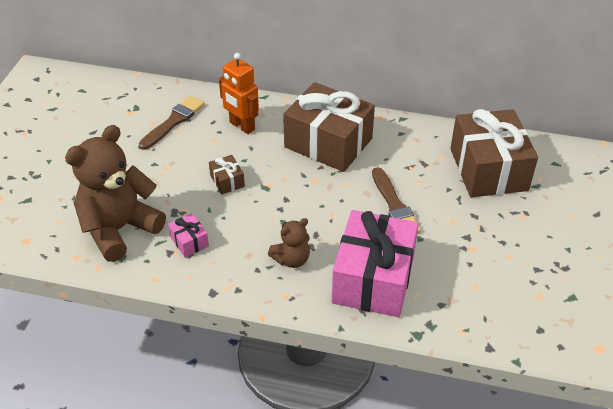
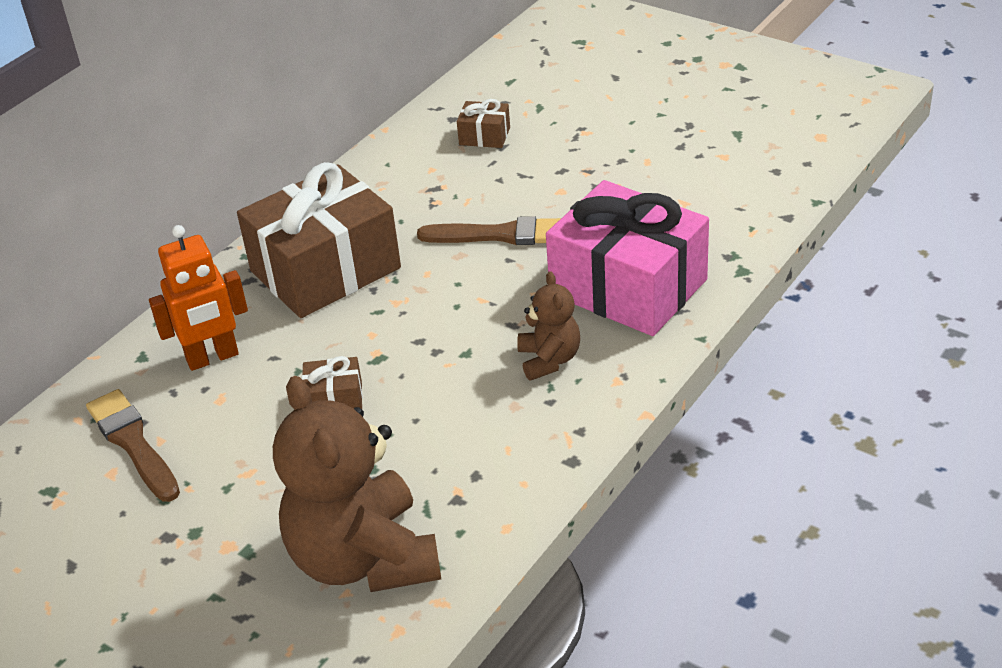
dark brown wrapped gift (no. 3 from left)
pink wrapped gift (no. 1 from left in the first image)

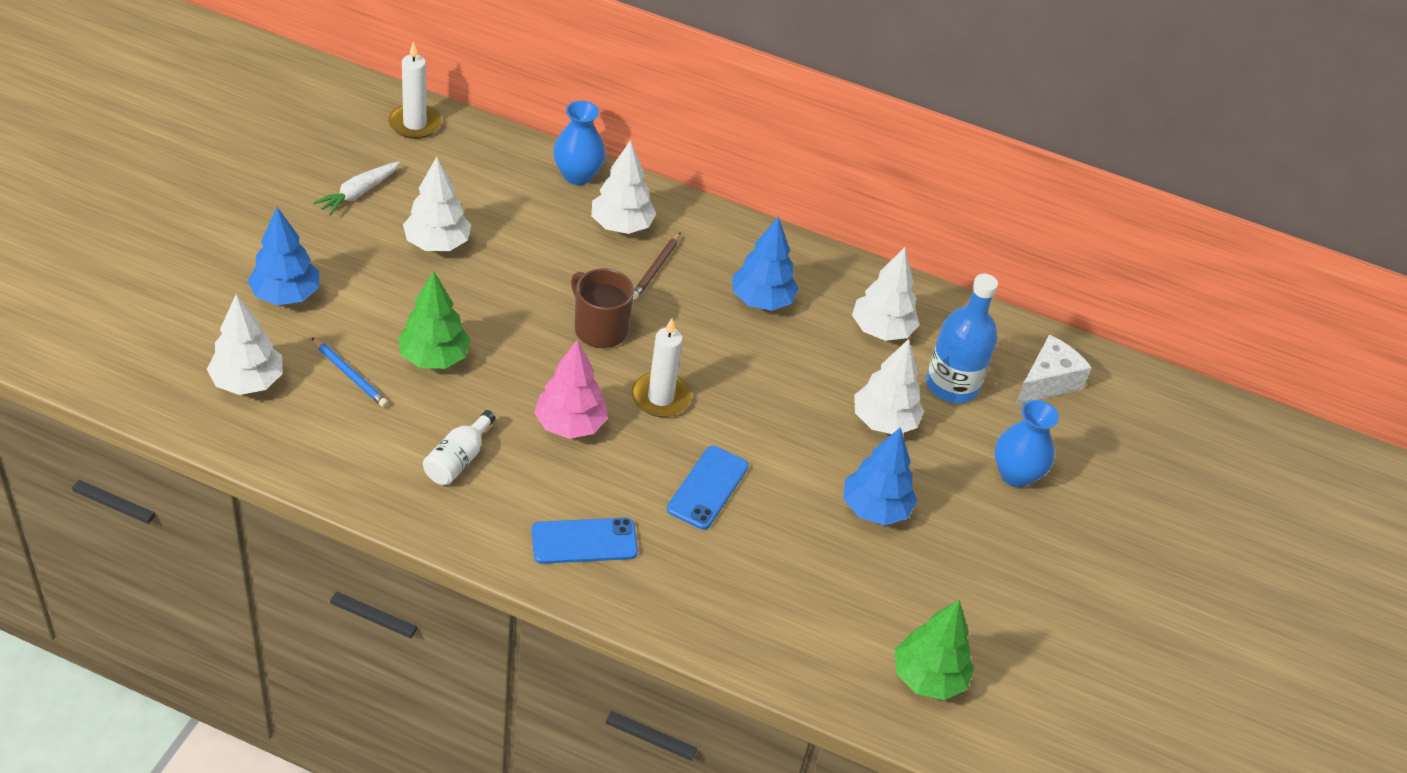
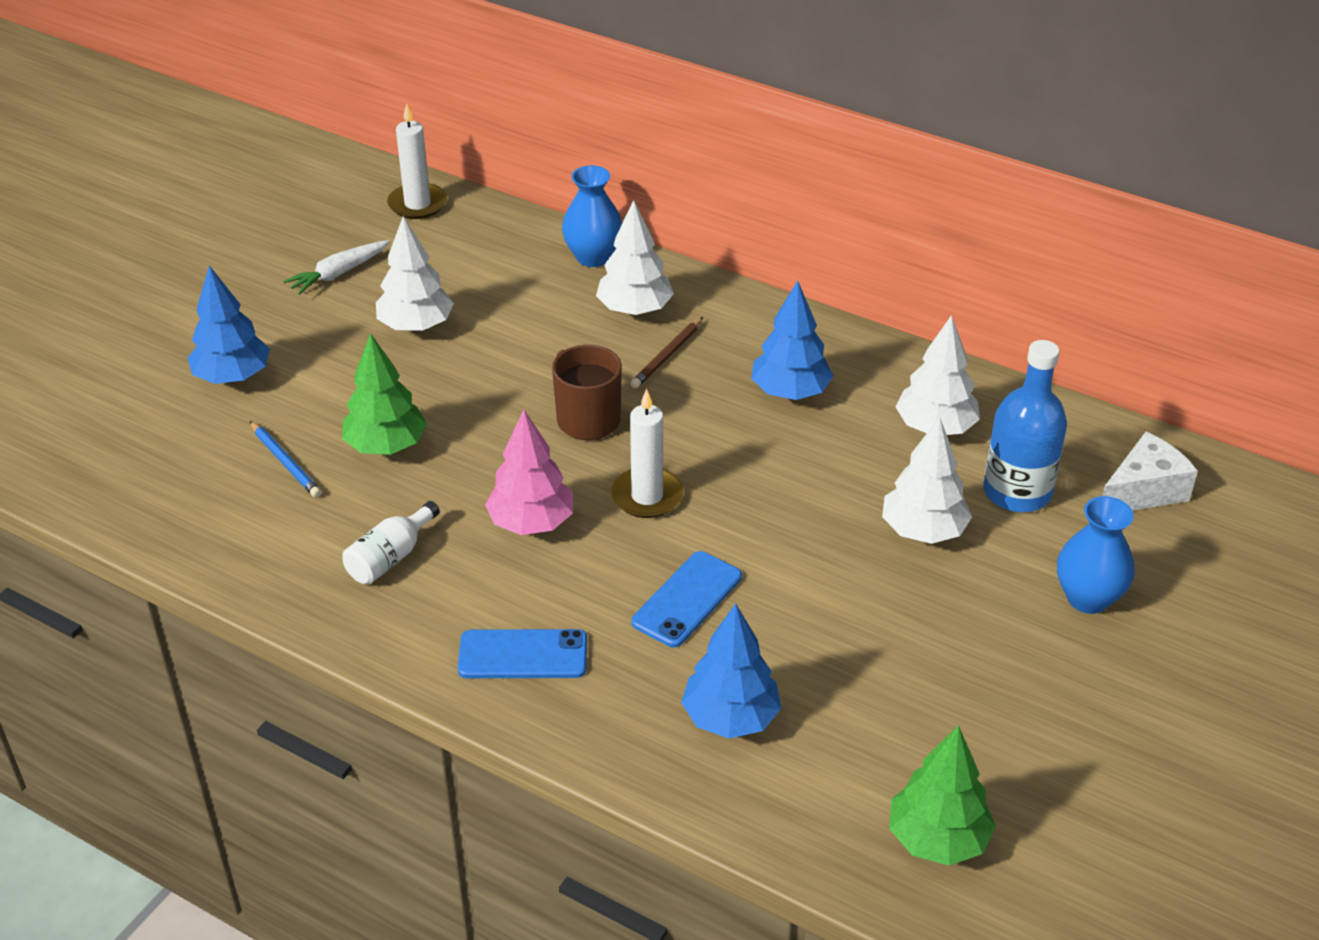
white fir tree (no. 1 from left in the first image)
cobalt fir tree (no. 2 from left)

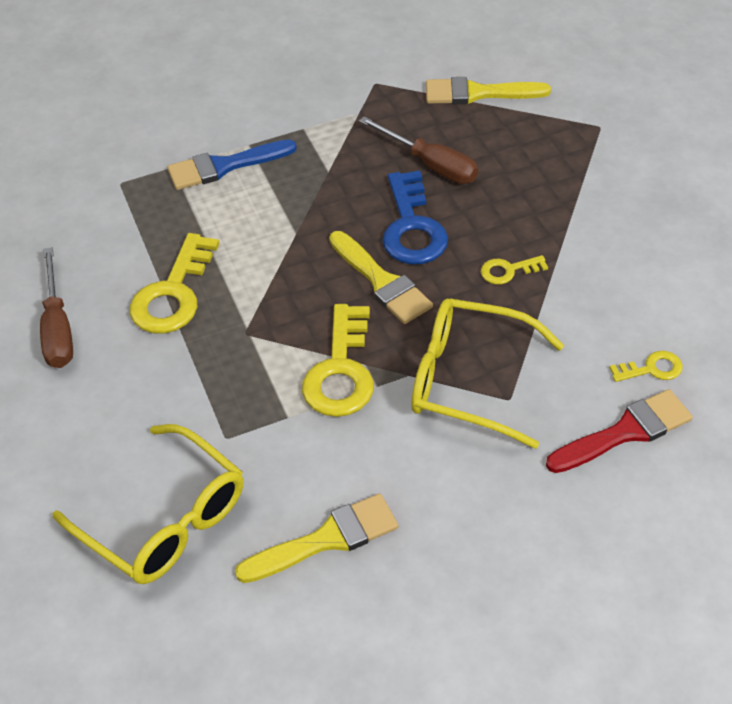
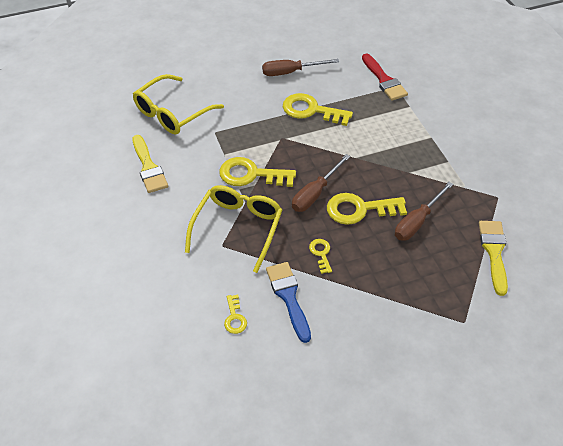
cobalt paintbrush
golden door key (no. 5 from left)
dark brown flat screwdriver (no. 2 from left)
crimson paintbrush

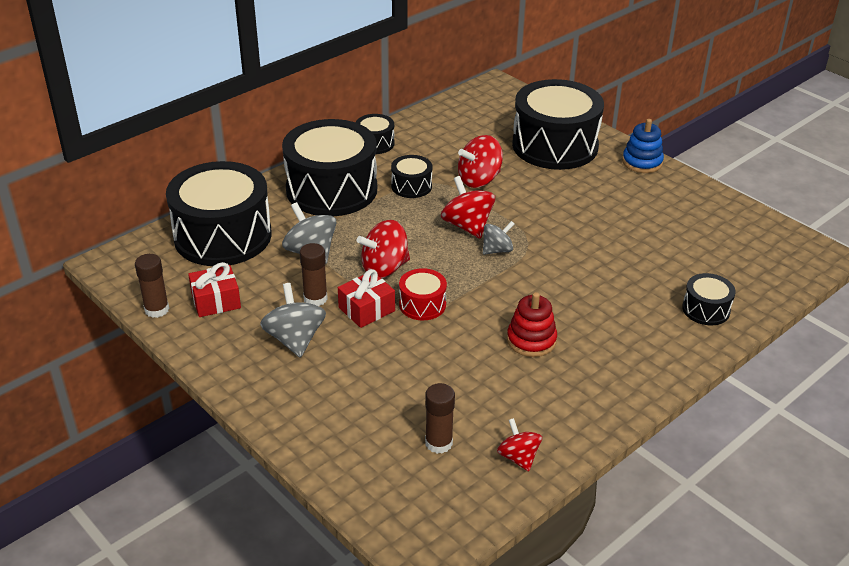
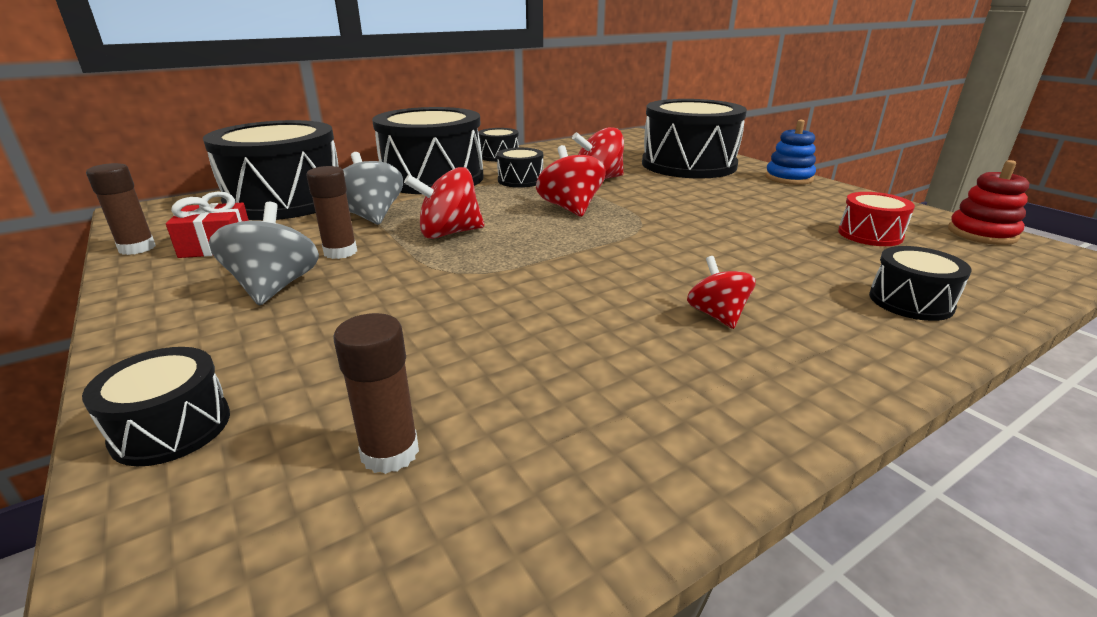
grey toy top (no. 3 from left in the first image)
crimson toy drum
crimson wrapped gift (no. 2 from left in the first image)
crimson stacking toy
crimson toy top (no. 4 from left)
black toy drum (no. 1 from left)

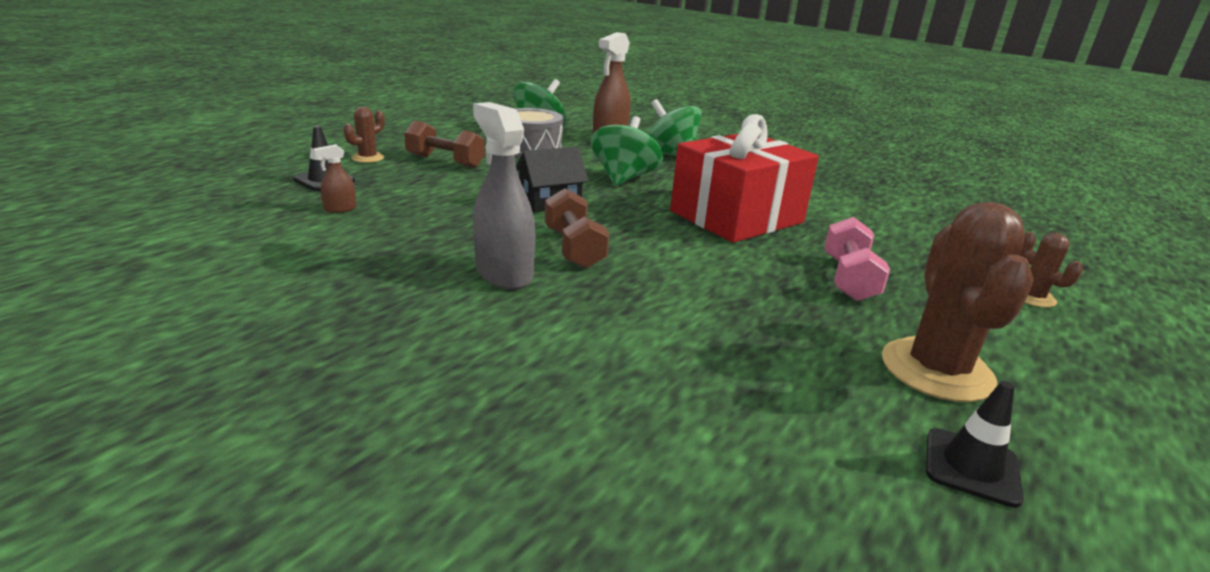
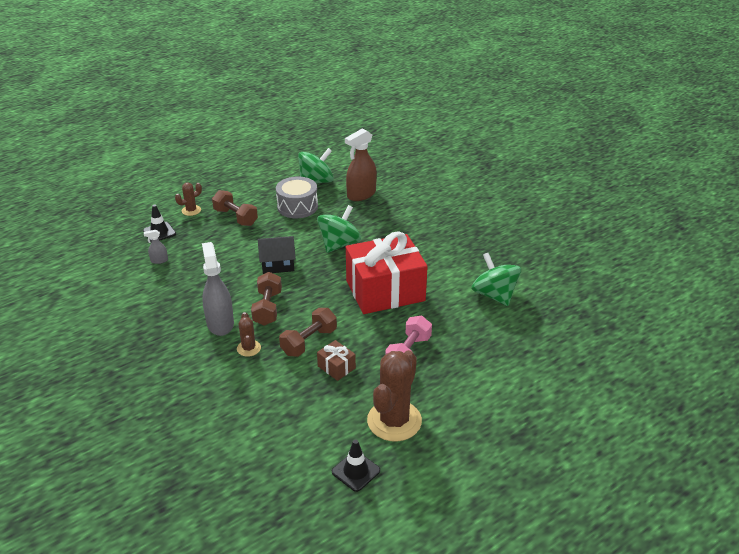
leaf-green toy top (no. 3 from left)
grey sprayer (no. 1 from left)
dark brown cactus (no. 2 from left)
dark brown free weight (no. 3 from left)
dark brown wrapped gift

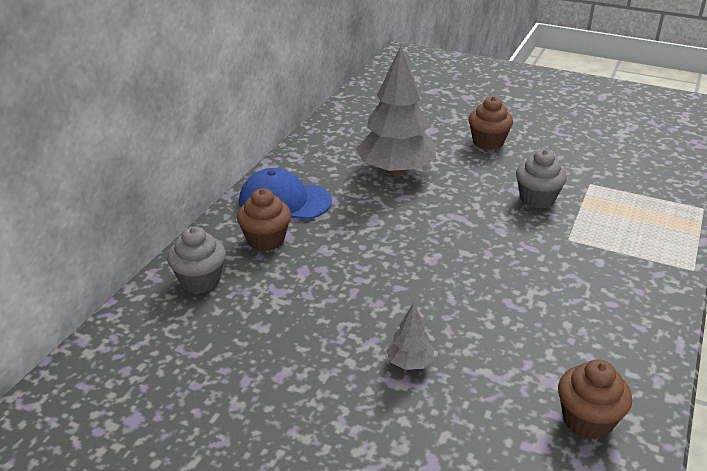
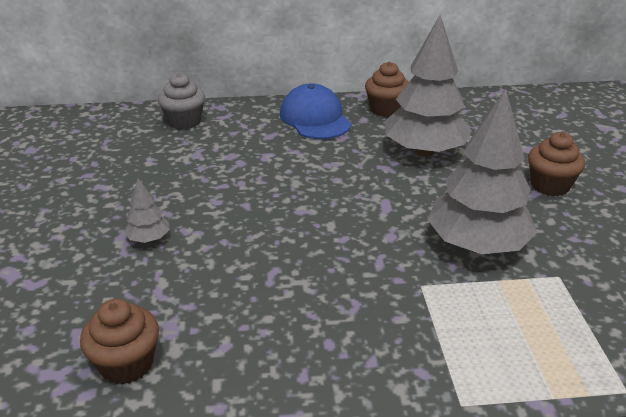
grey fir tree (no. 3 from left)
dark brown muffin (no. 2 from left)

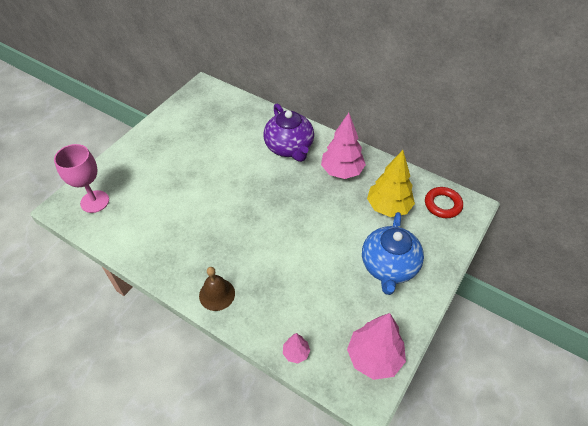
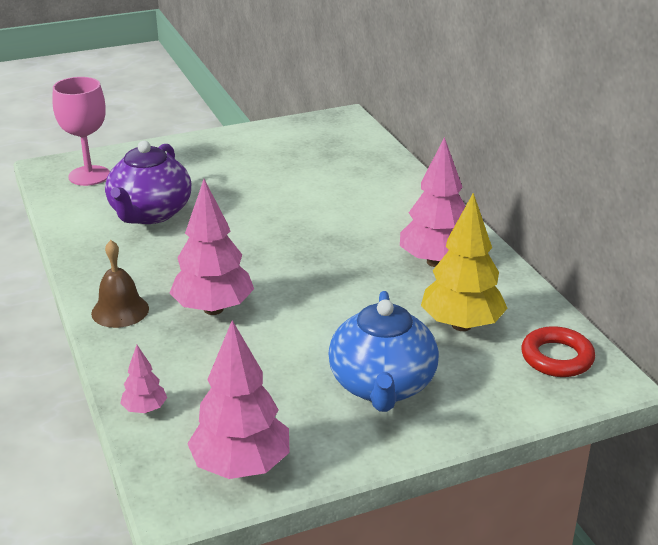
violet tea pot
cobalt tea pot
pink fir tree (no. 2 from left)

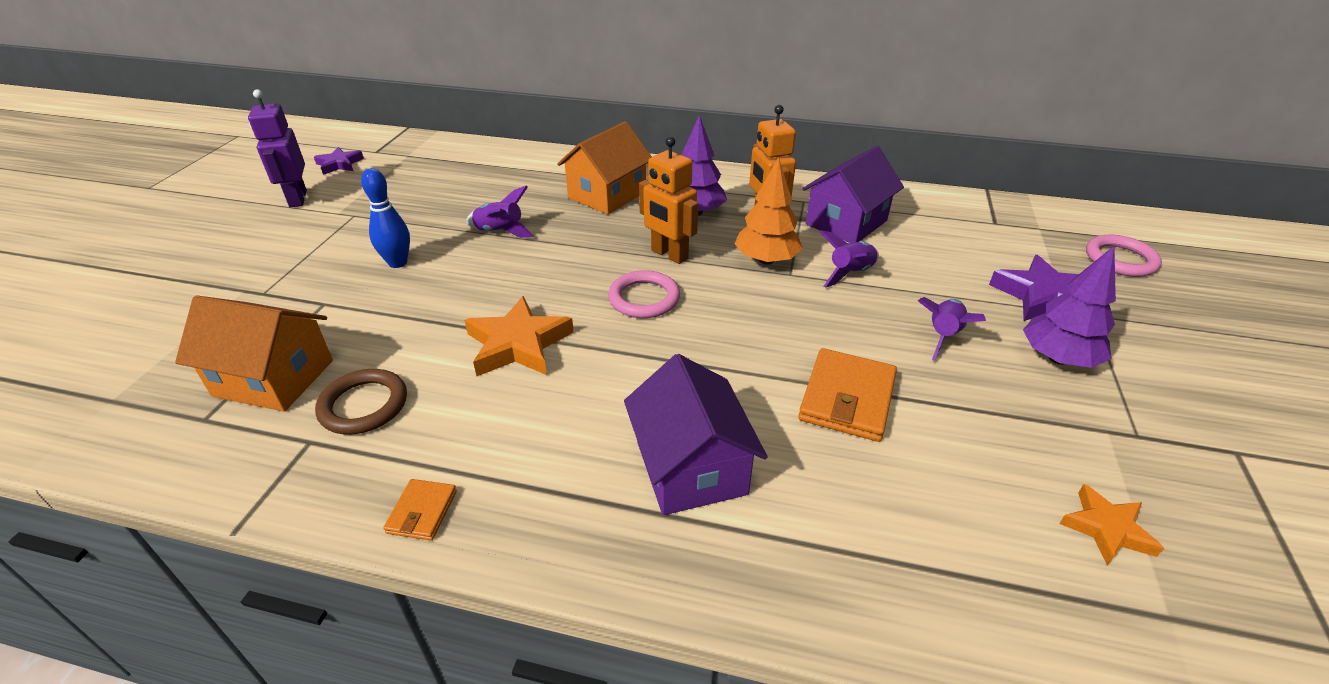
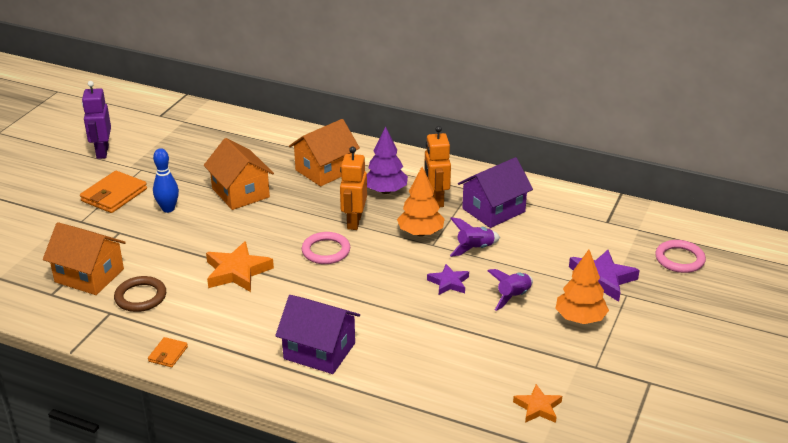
orange toy robot (no. 1 from left)
violet star (no. 1 from left)
orange toy house (no. 2 from left)
orange fir tree (no. 2 from left)
orange wallet (no. 1 from left)
violet toy house (no. 1 from left)

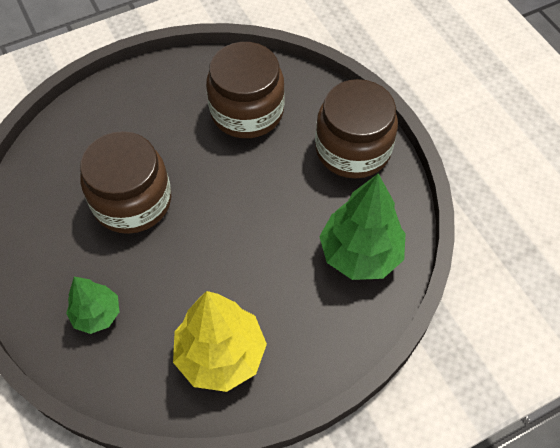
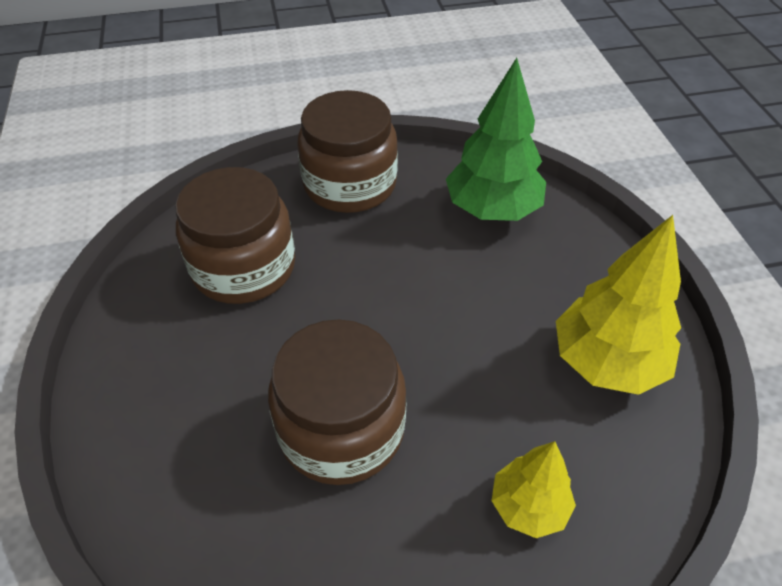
golden fir tree (no. 1 from left)

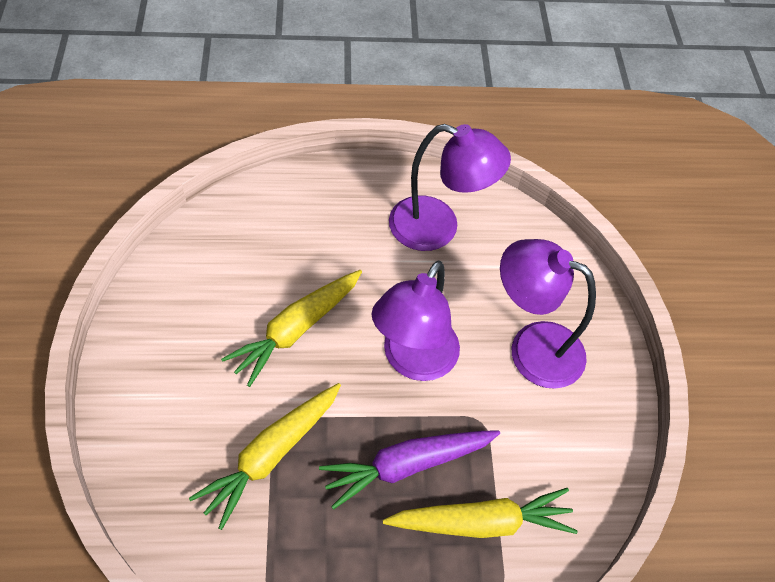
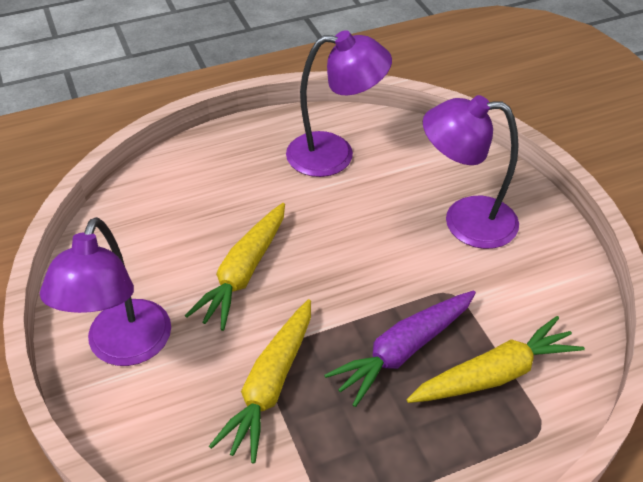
violet desk lamp (no. 1 from left)

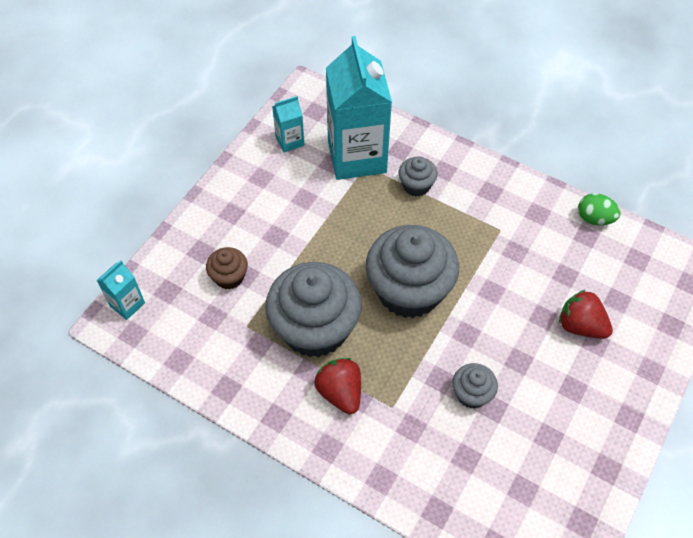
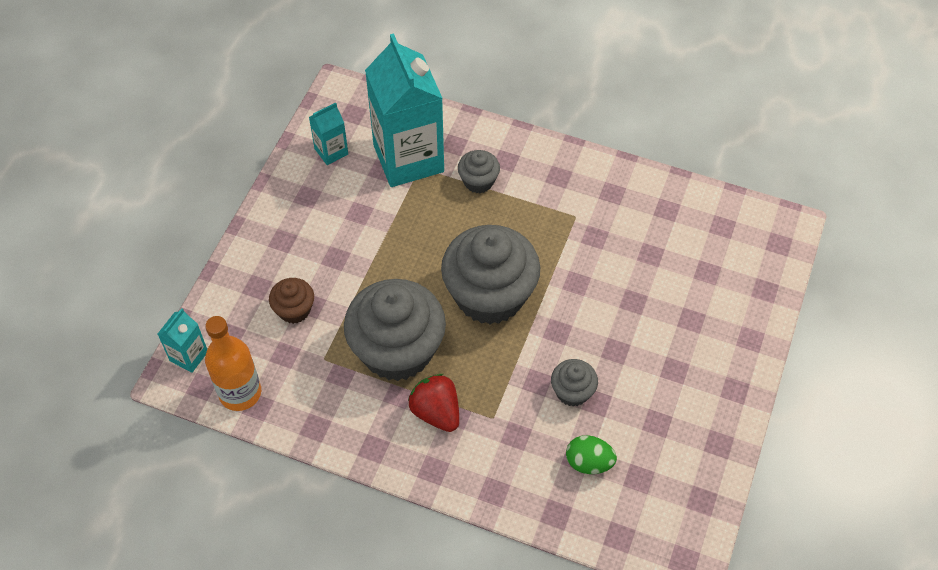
leaf-green egg
crimson berry (no. 2 from left in the first image)
orange flask

